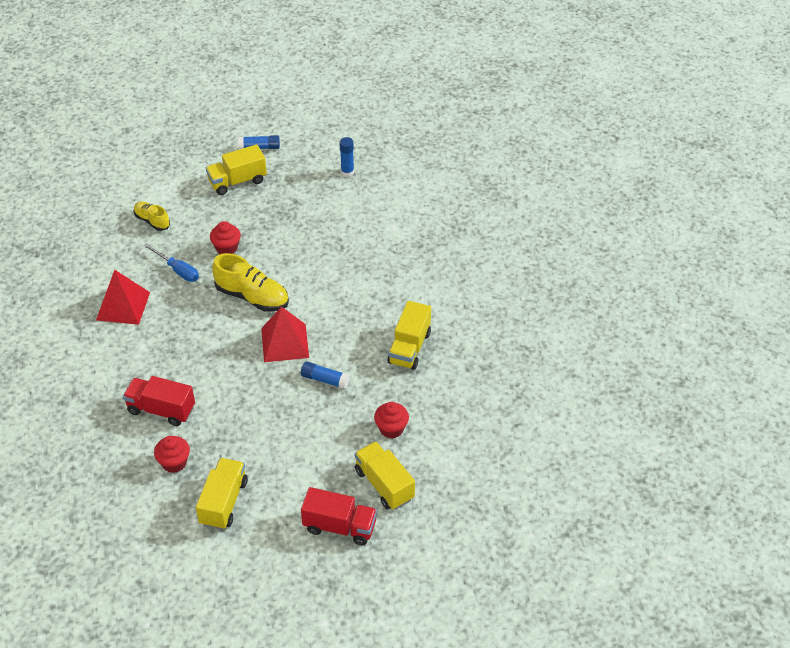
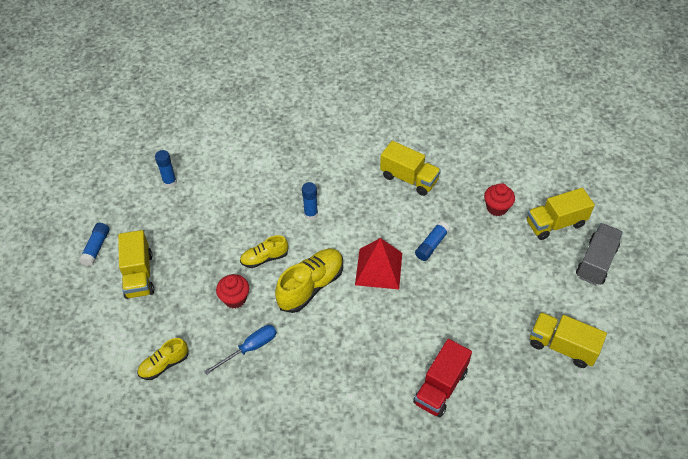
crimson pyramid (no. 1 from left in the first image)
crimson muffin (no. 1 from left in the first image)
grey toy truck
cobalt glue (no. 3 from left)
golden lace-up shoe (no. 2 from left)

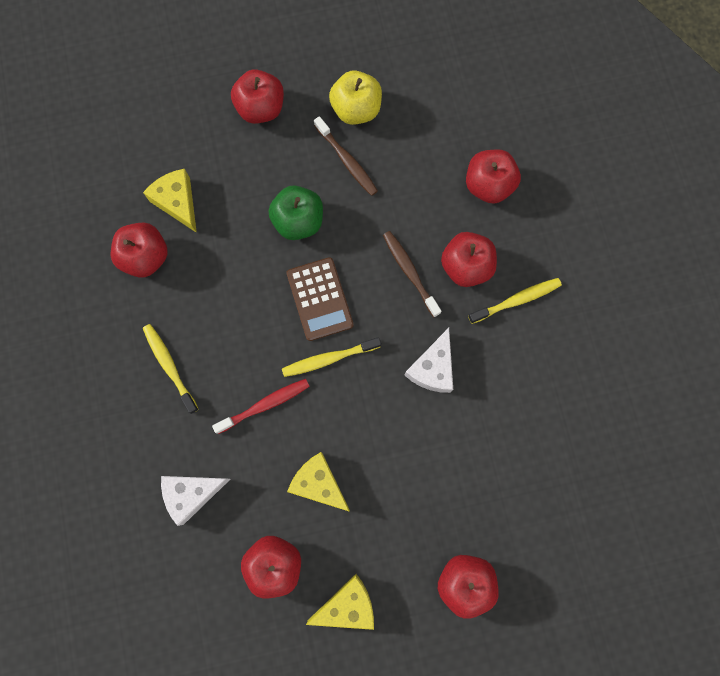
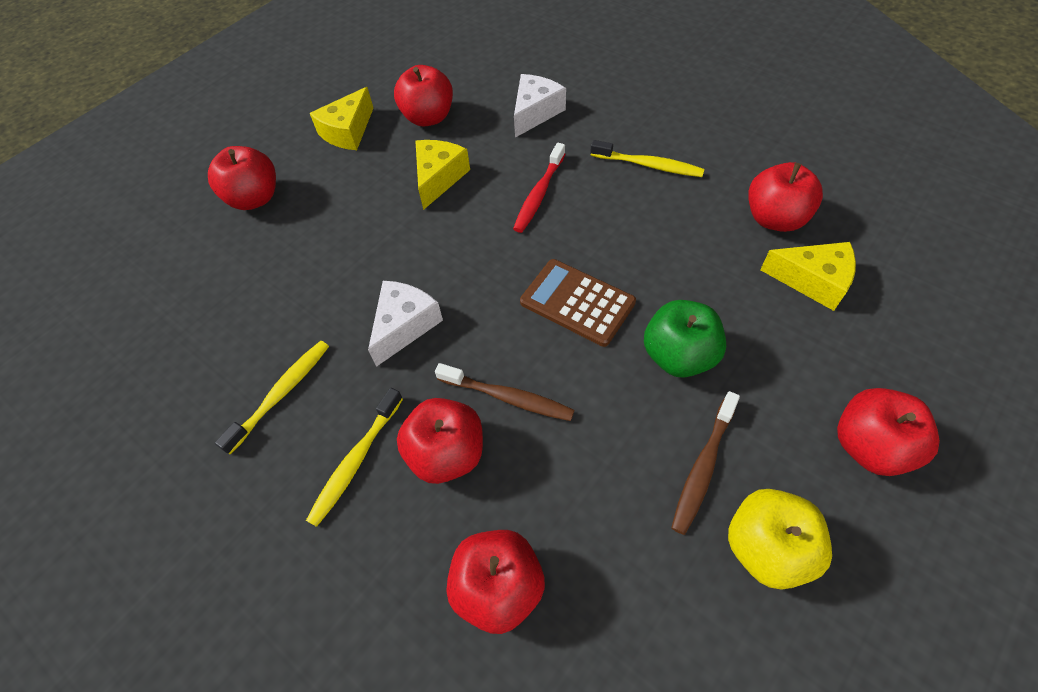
dark brown toothbrush (no. 2 from left)
white piece of cheese (no. 1 from left)
golden toothbrush (no. 1 from left)
golden piece of cheese (no. 2 from left)

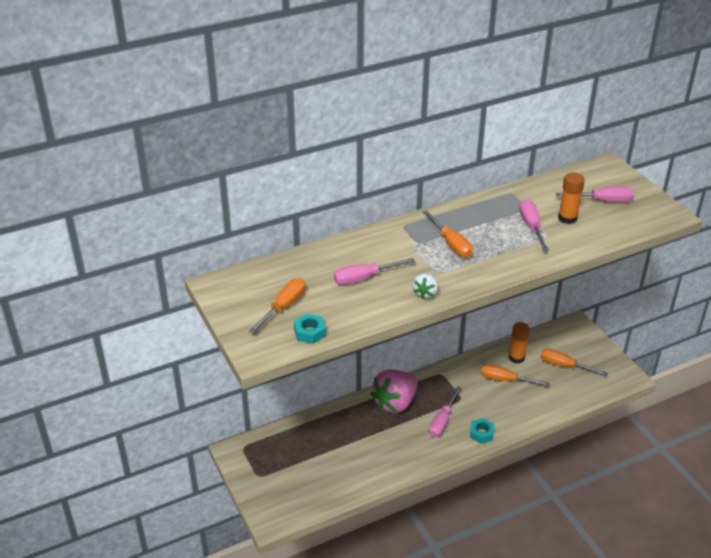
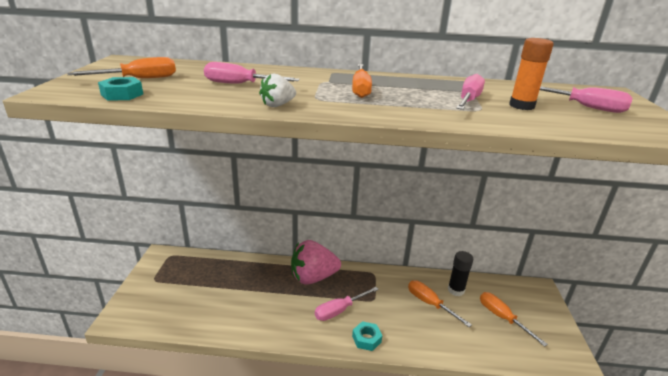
black glue

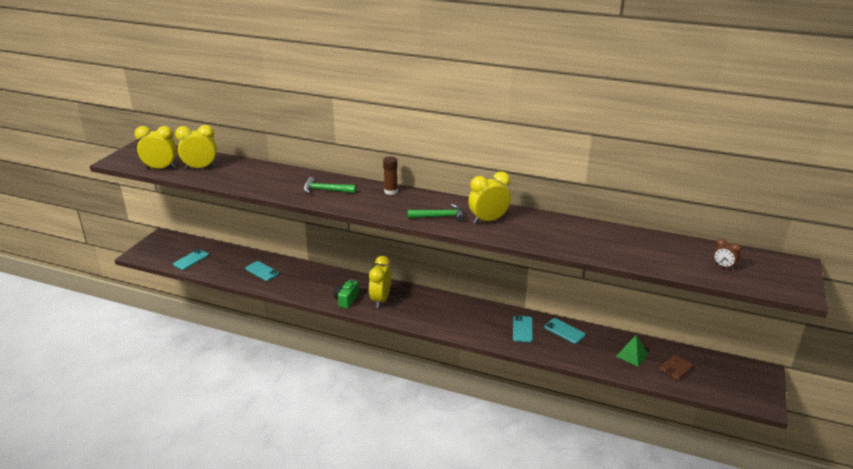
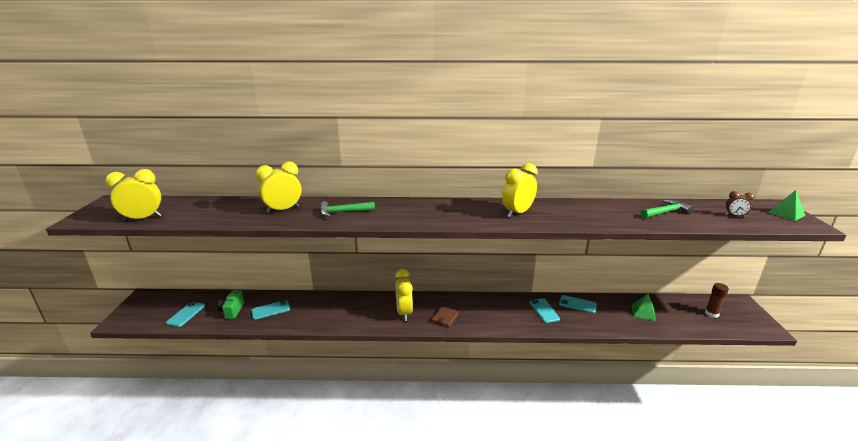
golden bedside clock (no. 2 from left)
dark brown glue
leaf-green claw hammer (no. 2 from left)
teal smartphone (no. 2 from left)
leaf-green camera
dark brown wallet
leaf-green pyramid (no. 2 from left)

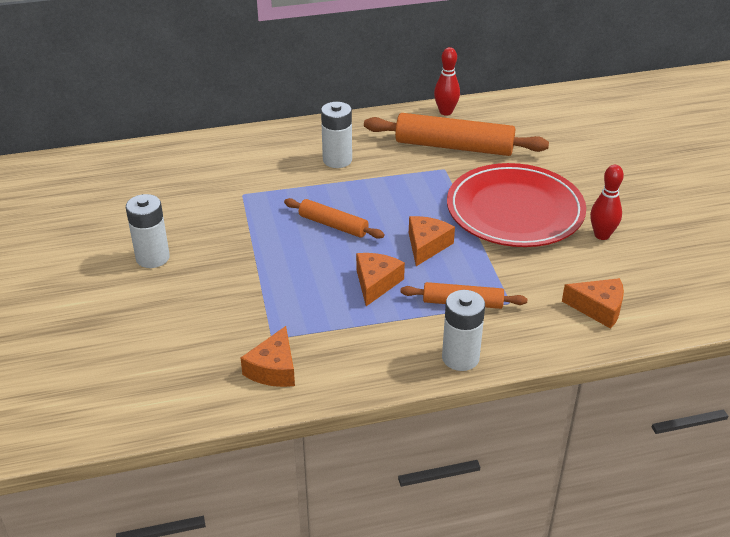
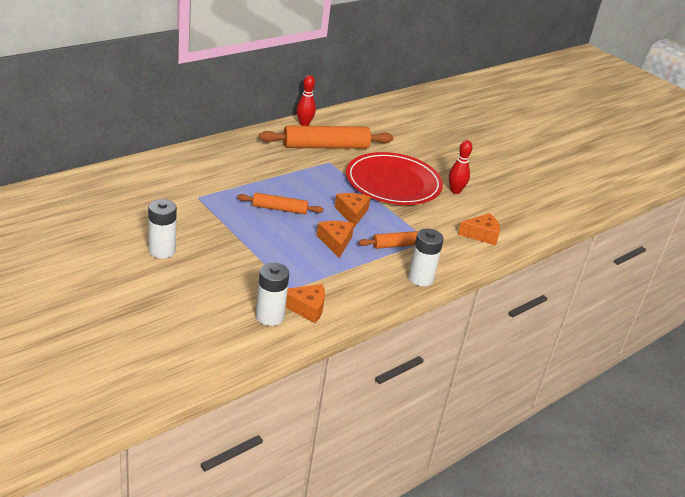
white battery (no. 2 from left)
orange piece of cheese (no. 1 from left)

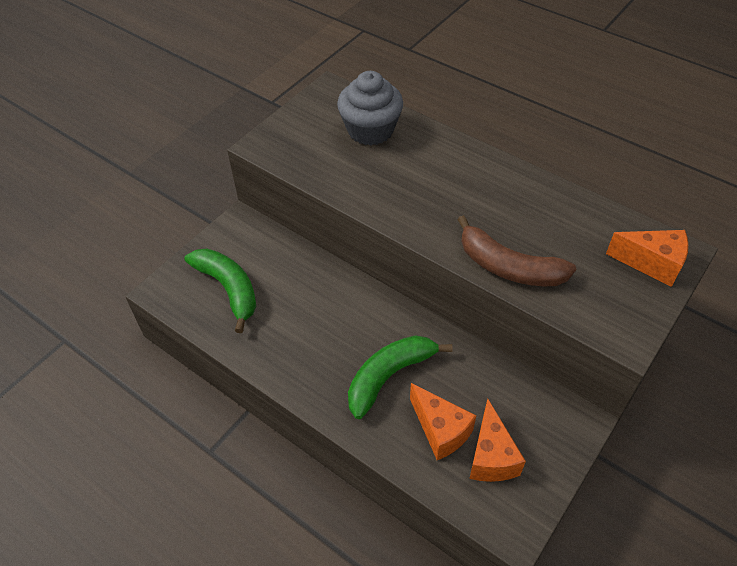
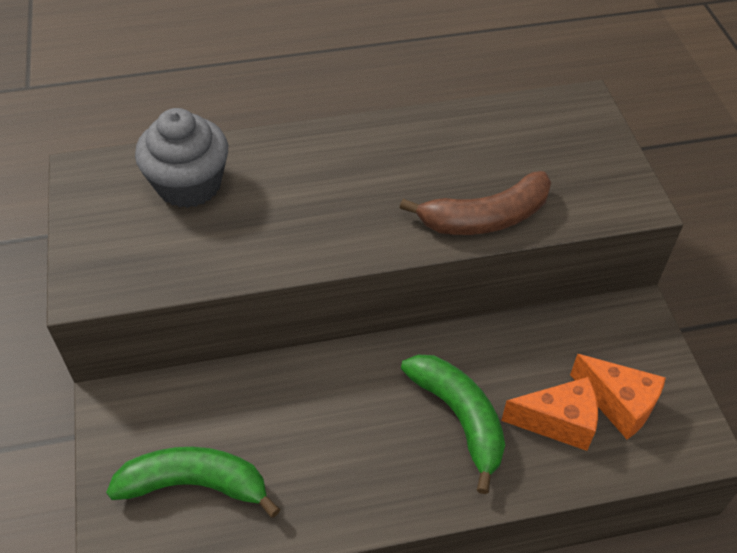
orange piece of cheese (no. 3 from left in the first image)
leaf-green banana fruit (no. 2 from left)

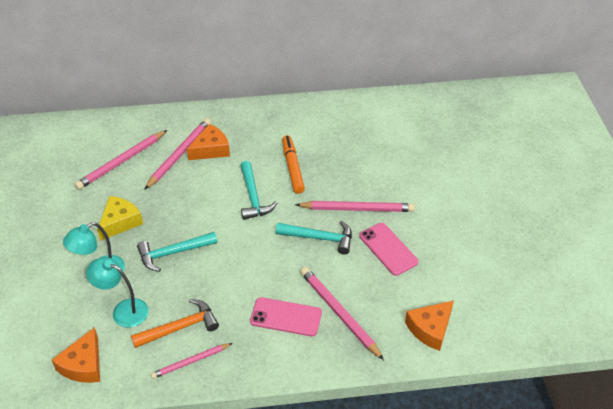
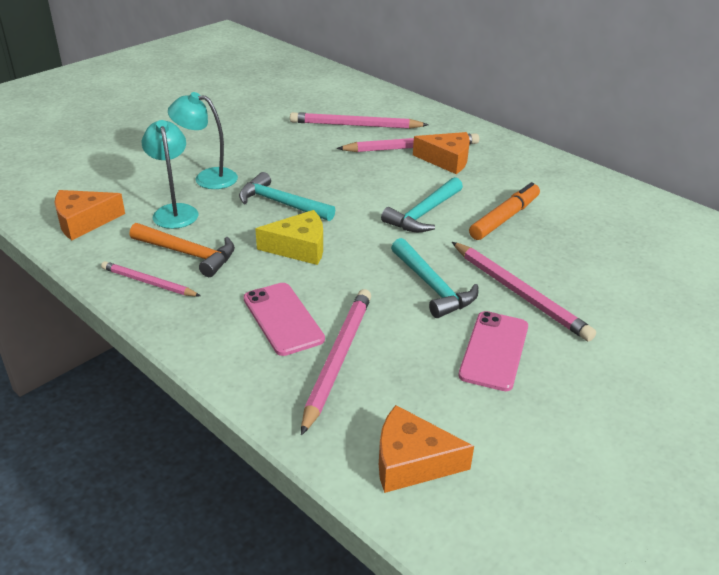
golden piece of cheese

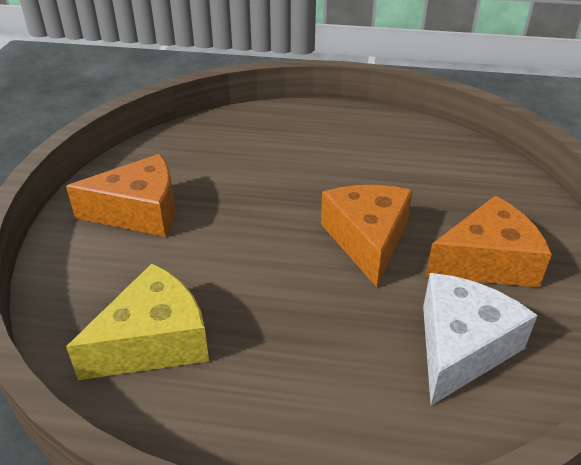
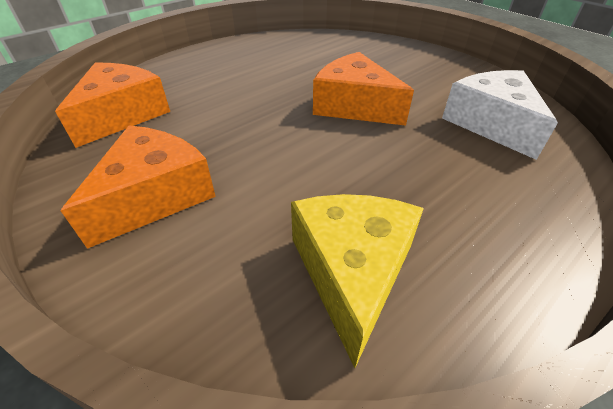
orange piece of cheese (no. 1 from left)

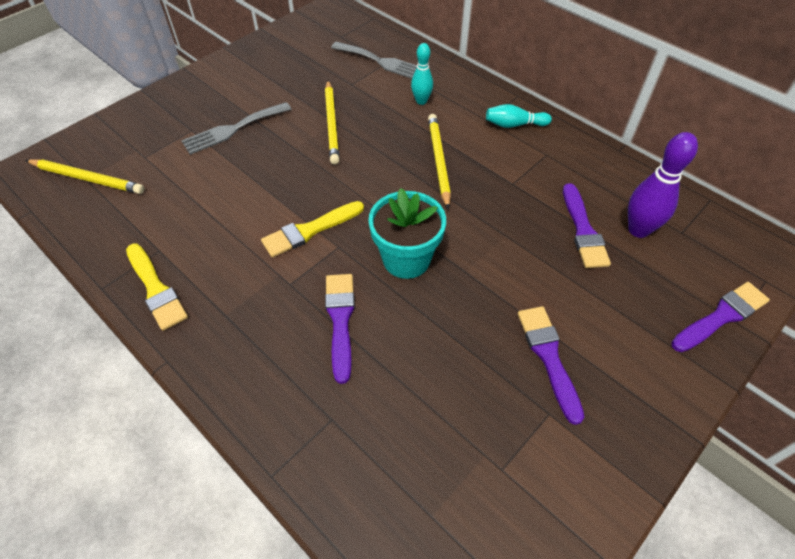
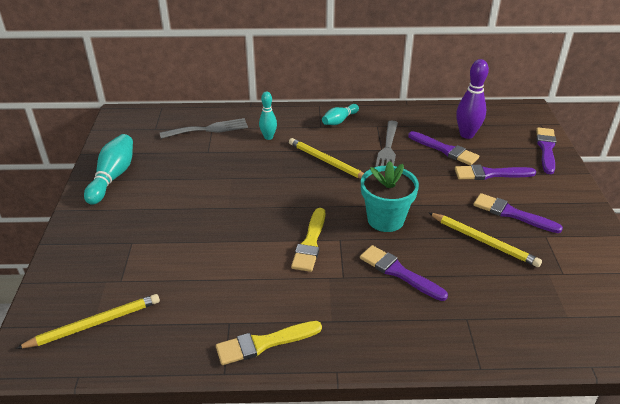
golden lead pencil (no. 3 from left)
grey fork (no. 2 from left)
golden paintbrush (no. 1 from left)
teal bowling pin (no. 1 from left)
violet paintbrush (no. 3 from left)

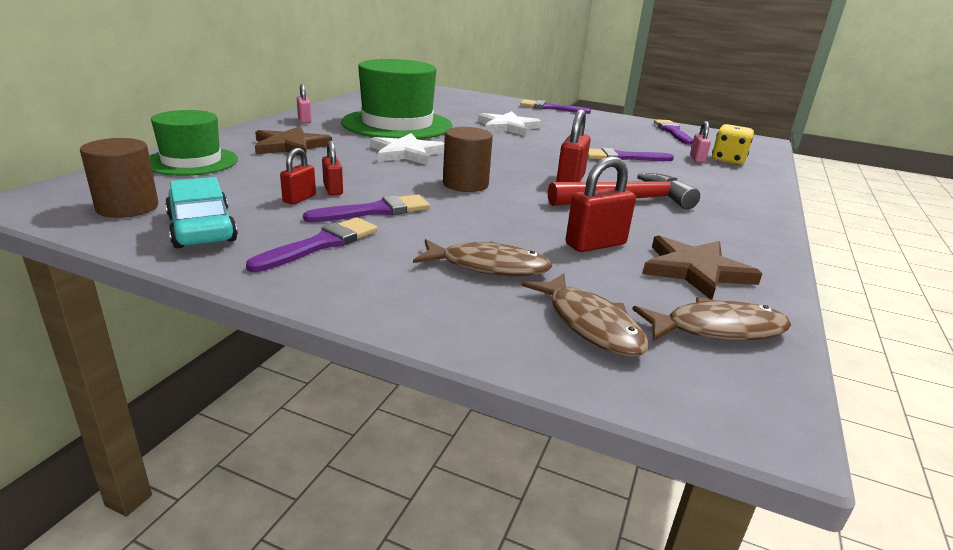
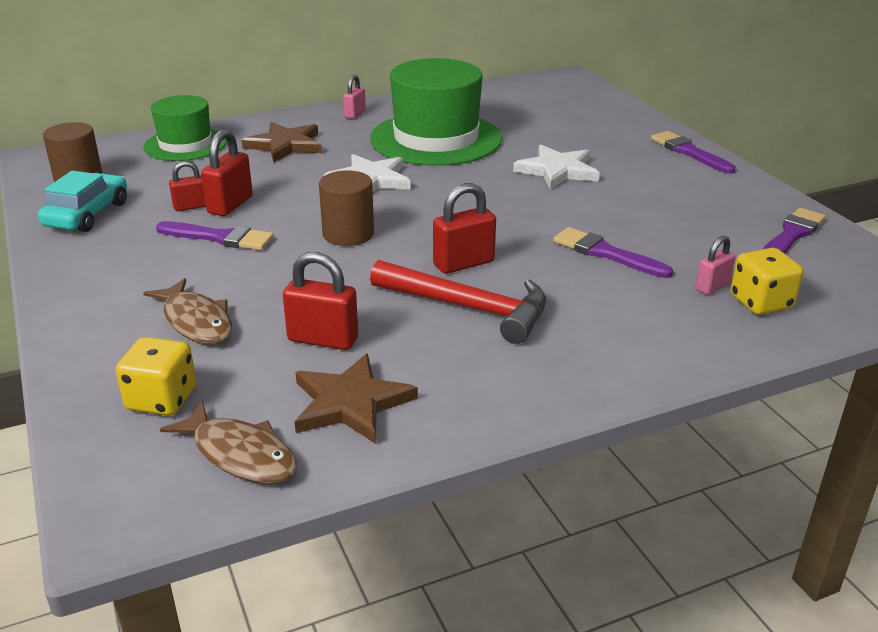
crimson small lock (no. 2 from left)
violet paintbrush (no. 1 from left in the first image)
golden die (no. 1 from left)

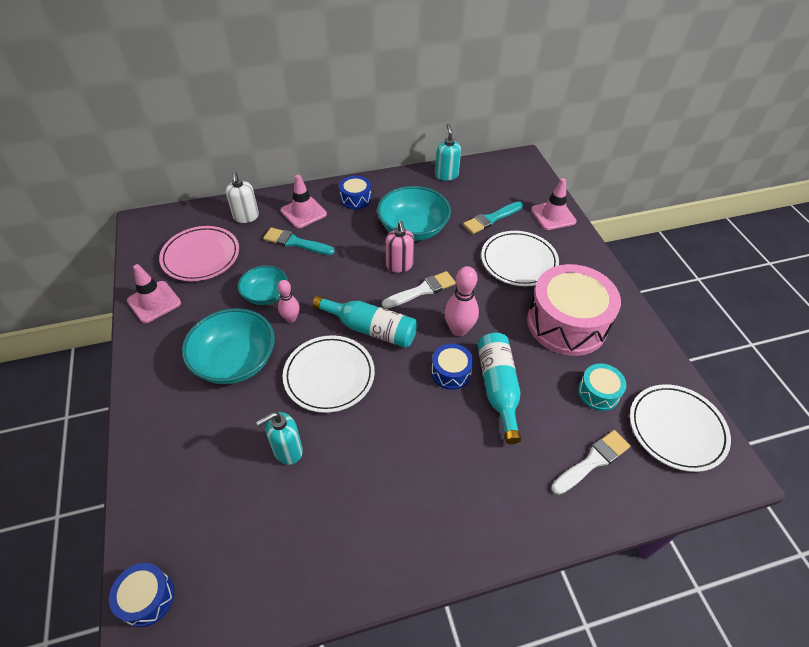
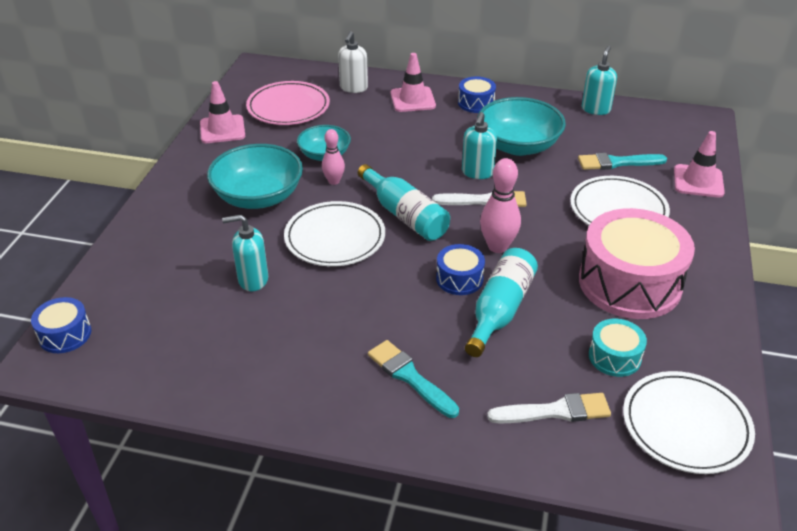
teal soap dispenser (no. 2 from left)
teal paintbrush (no. 1 from left)

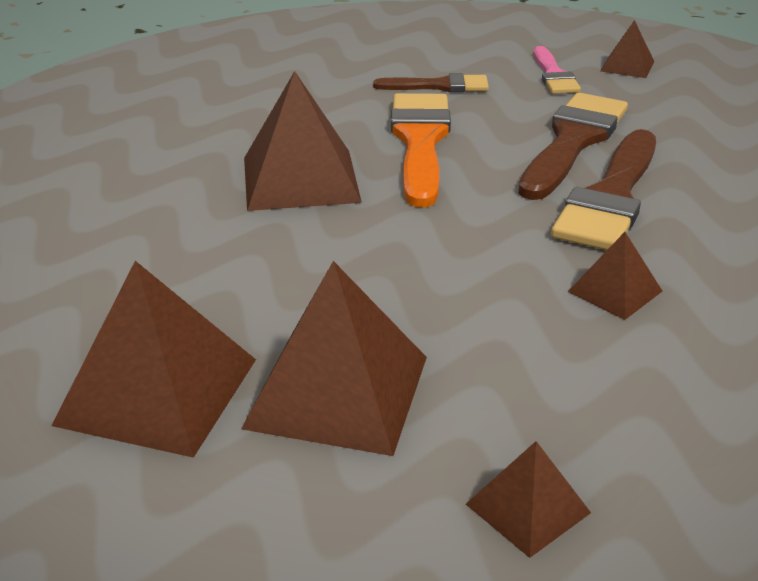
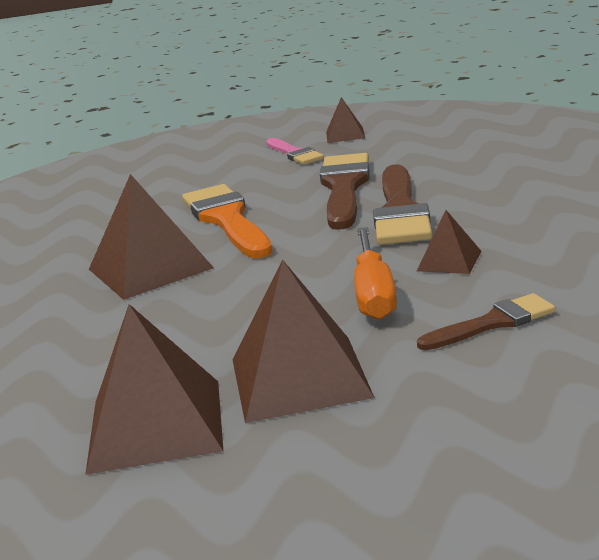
dark brown paintbrush (no. 3 from left)
dark brown pyramid (no. 4 from left in the first image)
orange flat screwdriver

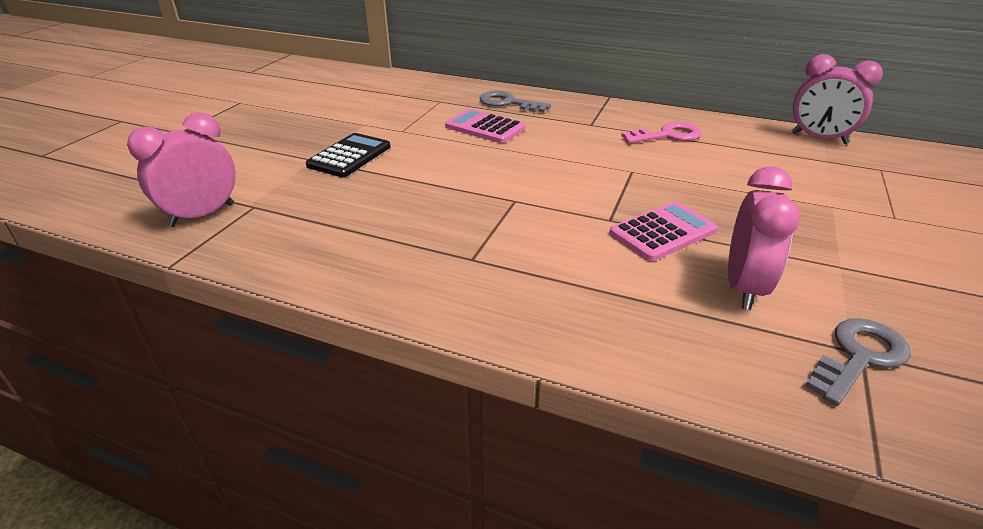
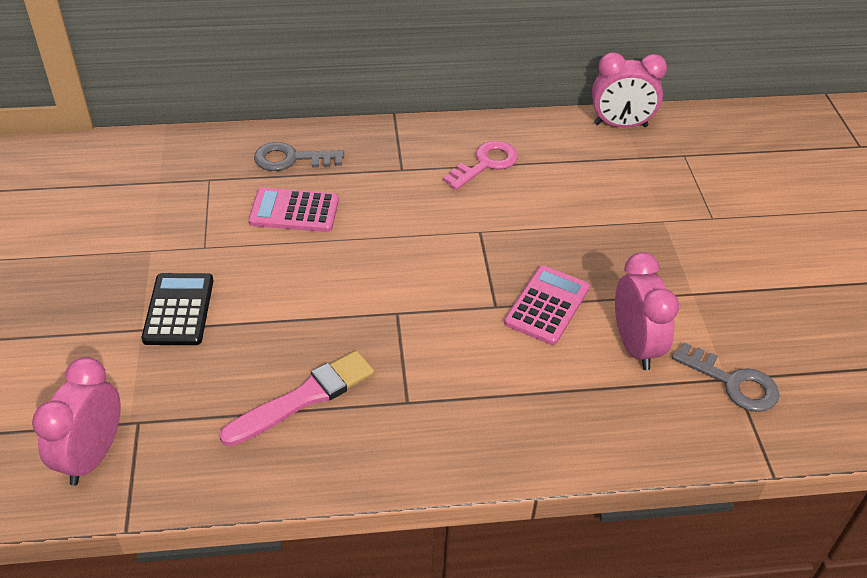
grey door key (no. 2 from left)
pink paintbrush

